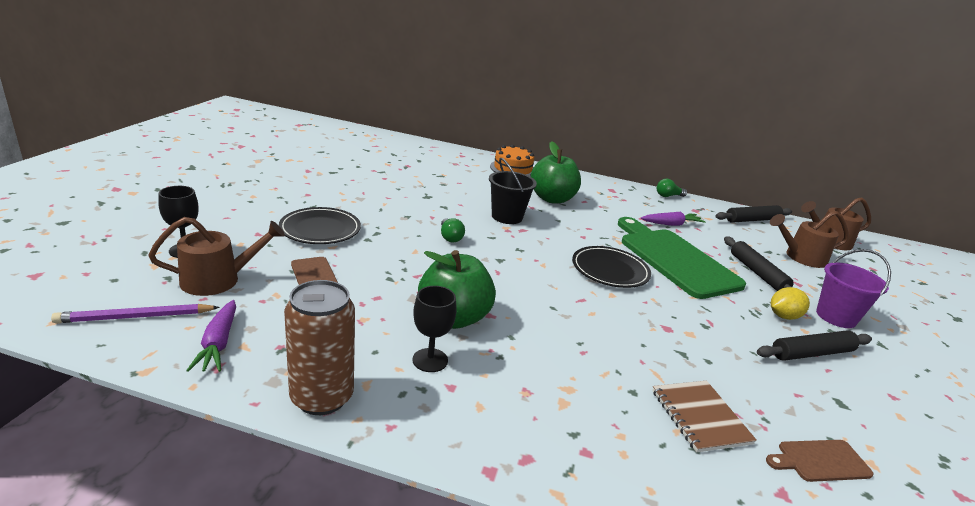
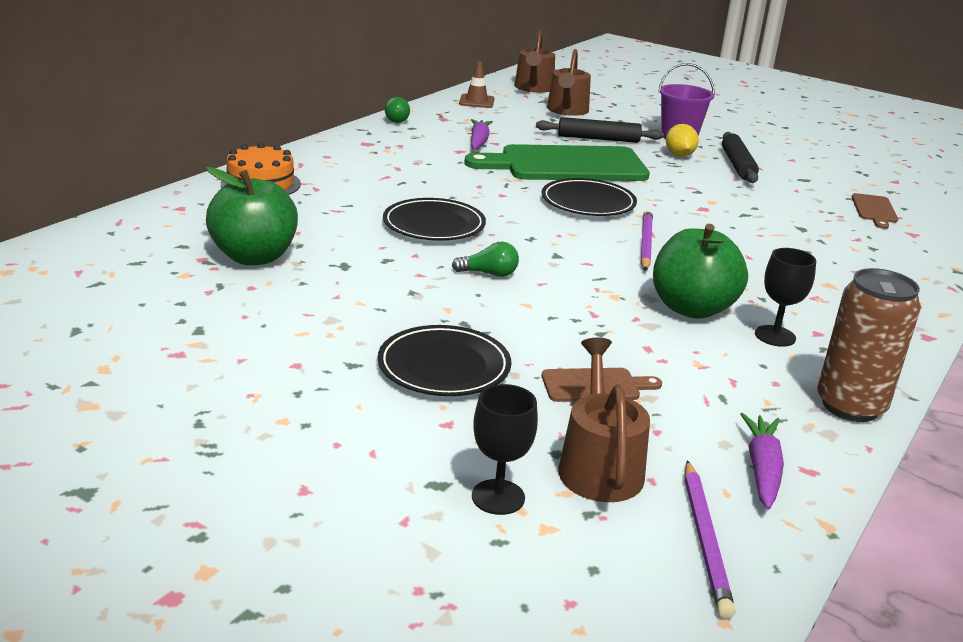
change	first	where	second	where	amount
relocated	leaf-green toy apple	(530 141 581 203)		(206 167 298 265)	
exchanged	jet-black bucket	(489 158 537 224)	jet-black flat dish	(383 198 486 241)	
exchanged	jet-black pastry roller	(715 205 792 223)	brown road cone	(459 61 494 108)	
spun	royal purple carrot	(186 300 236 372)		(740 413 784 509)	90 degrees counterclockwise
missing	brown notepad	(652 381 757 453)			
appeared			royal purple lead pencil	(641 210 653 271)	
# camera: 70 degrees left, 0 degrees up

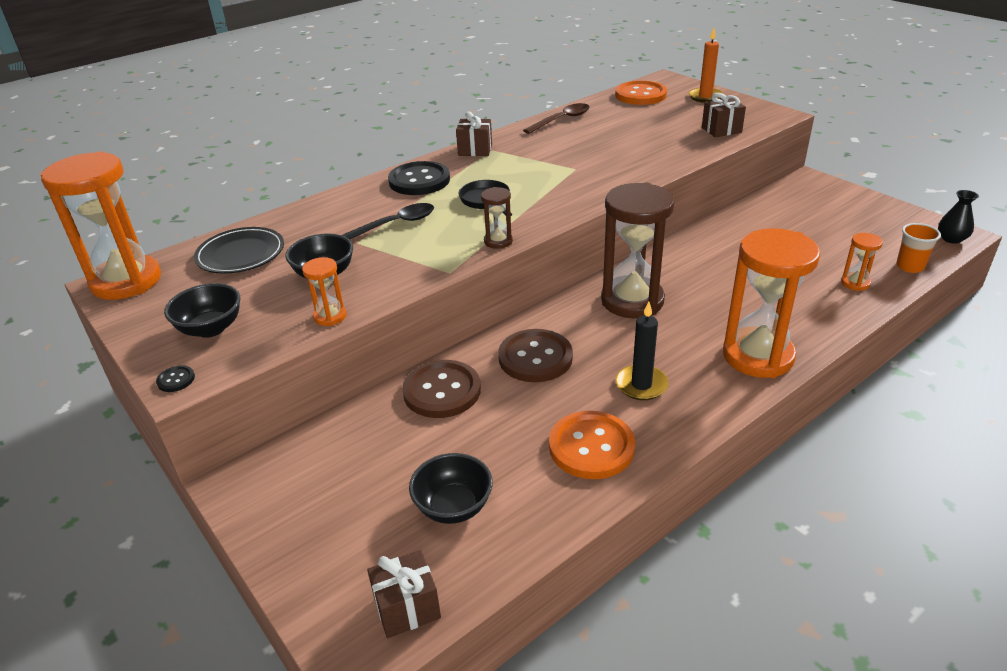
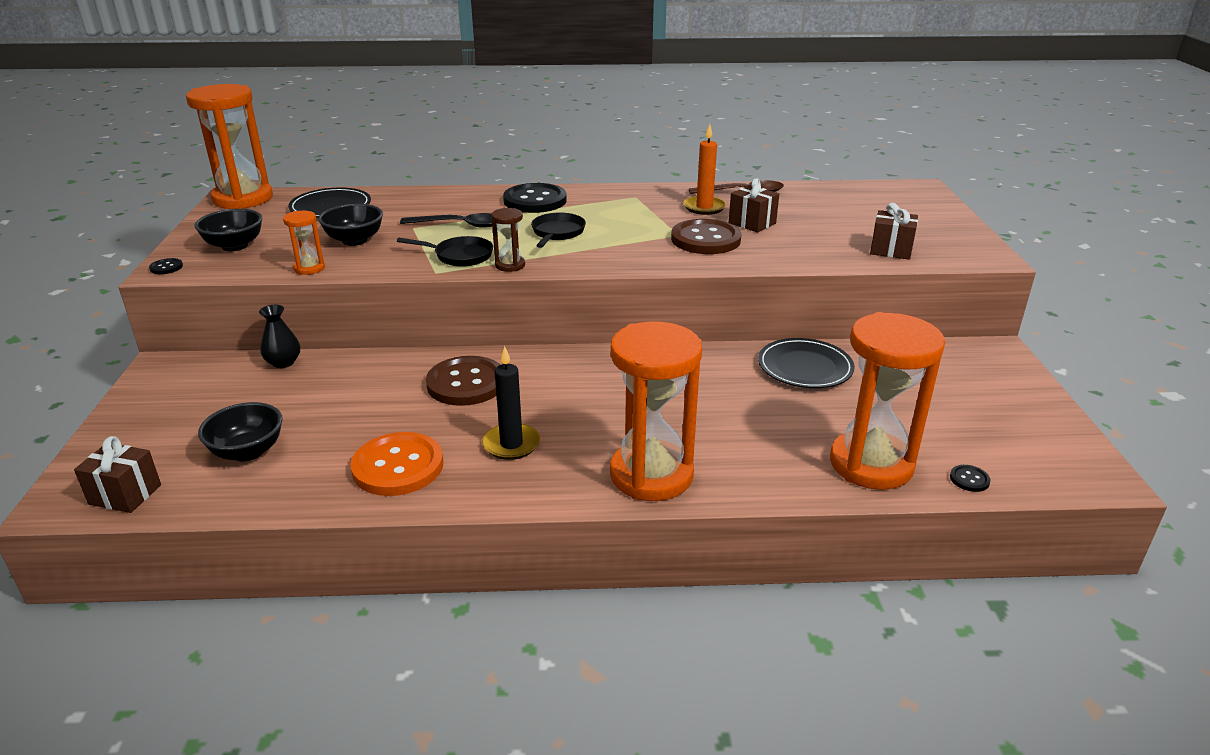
change	first	where	second	where	amount
relocated	orange-coloured wax candle	(689 28 724 103)		(683 124 726 215)	
missing	orange-coloured shirt button	(615 81 667 105)			
relocated	brown gift	(456 112 492 156)		(729 178 779 233)	
missing	brown hourglass	(601 183 674 318)			
relocated	jet-black flower vase	(938 190 979 244)		(259 305 300 368)	
exchanged	orange-coloured beaker	(896 223 941 273)	jet-black shirt button	(950 465 991 492)	
size	orange-coloured hourglass	(841 233 883 291)		(830 312 945 490)	x2.25
relocated	brown shirt button	(402 360 481 418)		(671 219 742 254)	
appeared			jet-black skillet	(397 236 493 267)	
appeared			jet-black flat dish	(758 338 855 388)	
# camera: 35 degrees right, 5 degrees down

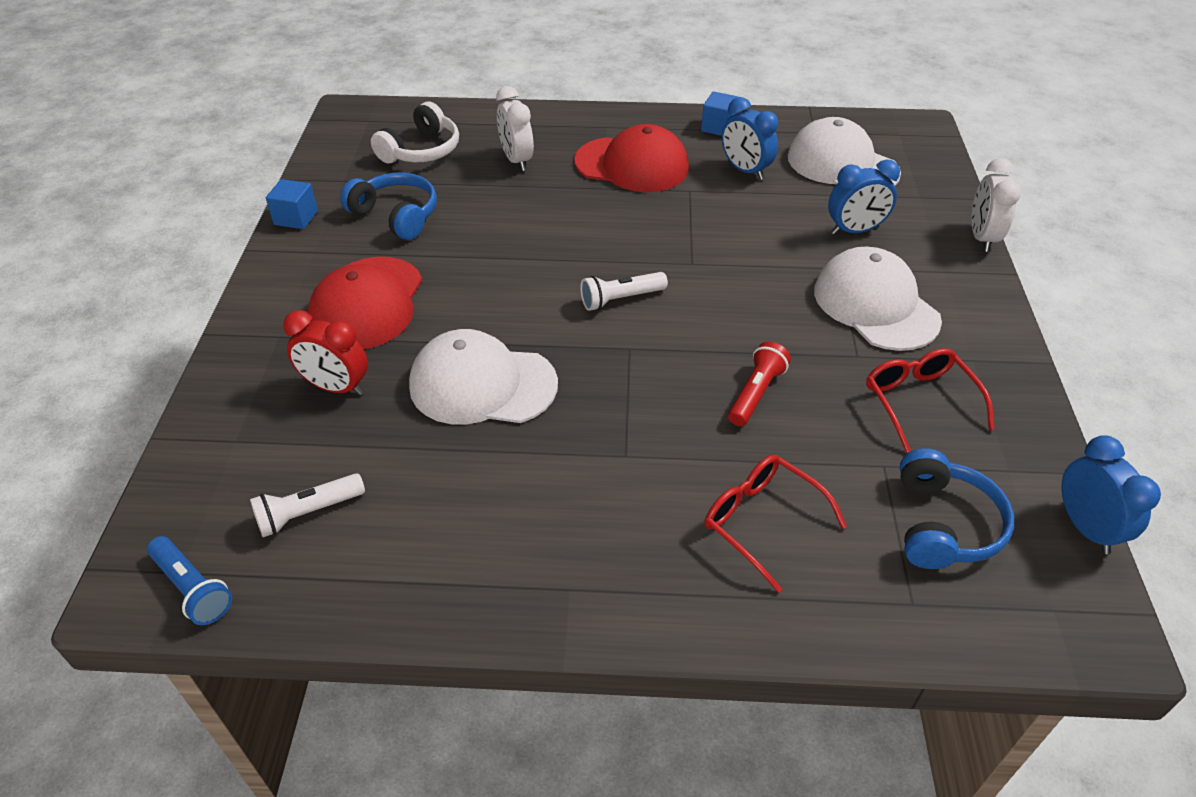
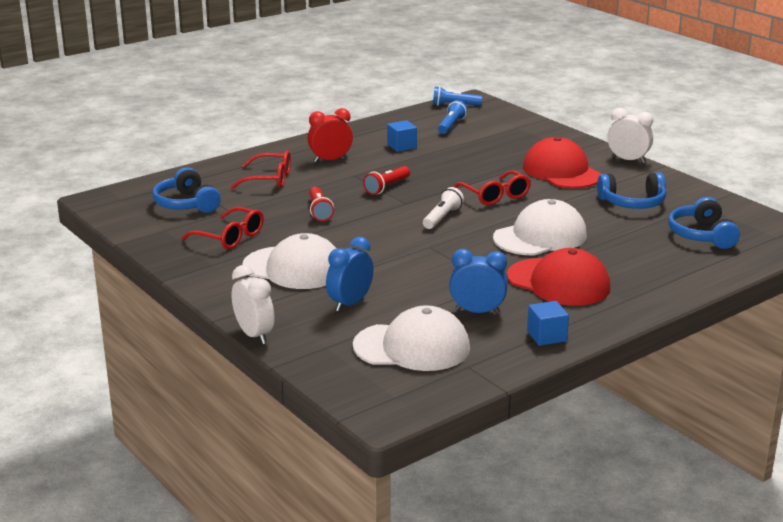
change	first	where	second	where	amount
relocated	white clock	(496 86 534 171)		(607 108 653 163)	
colour	white headset	(371 101 459 163)	royal blue headset	(668 197 740 249)	
spun	scarlet cap	(574 124 689 192)		(507 248 611 306)	120 degrees counterclockwise
relocated	royal blue cube	(266 179 318 229)		(387 120 417 152)	
relocated	scarlet clock	(283 310 368 395)		(308 108 353 163)	
relocated	white cap	(409 329 558 425)		(493 199 587 256)	
missing	royal blue clock	(1061 435 1161 554)			
colour	white pocket torch	(250 473 365 537)	royal blue pocket torch	(438 100 467 134)	
appeared			scarlet pocket torch	(363 166 410 195)	
appeared			scarlet glasses	(454 170 531 205)	
# camera: 140 degrees right, 20 degrees down

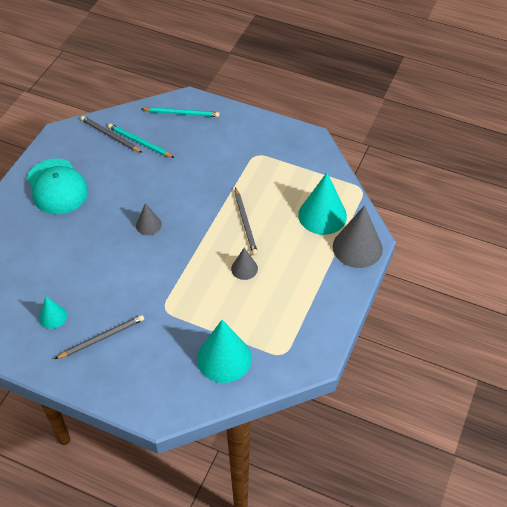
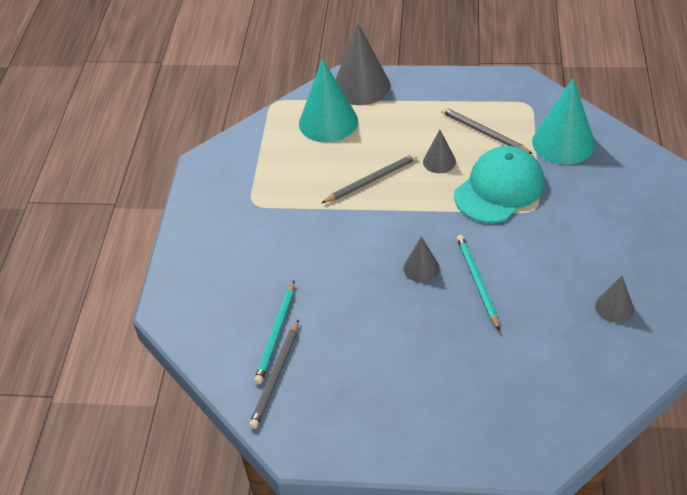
change	first	where	second	where	amount
relocated	teal lead pencil	(142 107 220 117)		(457 235 500 331)	
relocated	teal cap	(27 158 88 214)		(454 146 544 223)	
colour	teal solid cone	(39 297 67 329)	gray solid cone	(595 276 634 323)	
relocated	gray lead pencil	(55 315 144 359)		(441 107 533 154)	
# camera: 105 degrees left, 5 degrees down

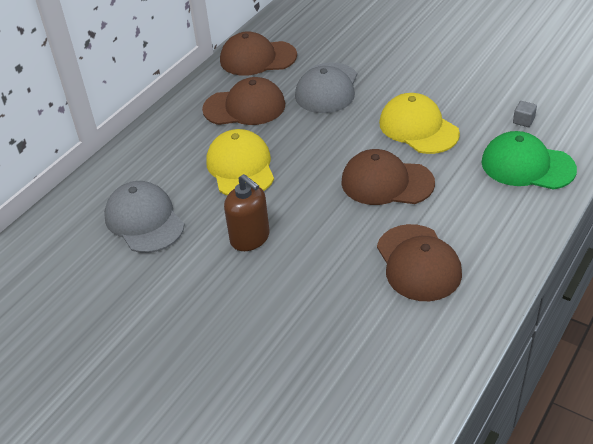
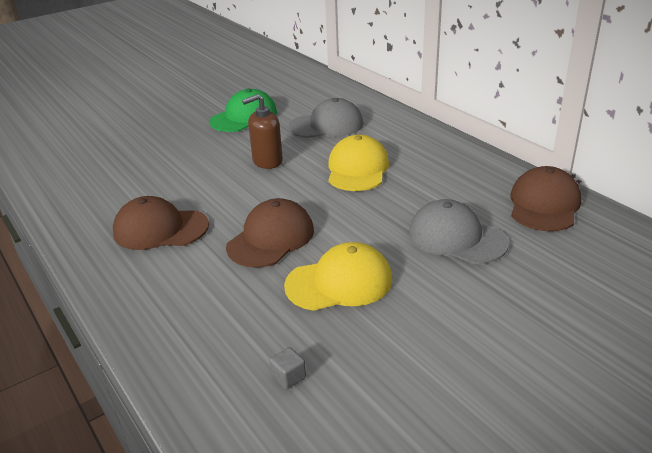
change	first	where	second	where	amount
missing	brown cap	(202 77 285 125)			
spun	yellow cap	(206 129 274 196)		(328 135 389 191)	90 degrees counterclockwise
relocated	leaf-green cap	(481 131 577 190)		(209 89 277 132)	
# camera: 110 degrees right, 10 degrees down

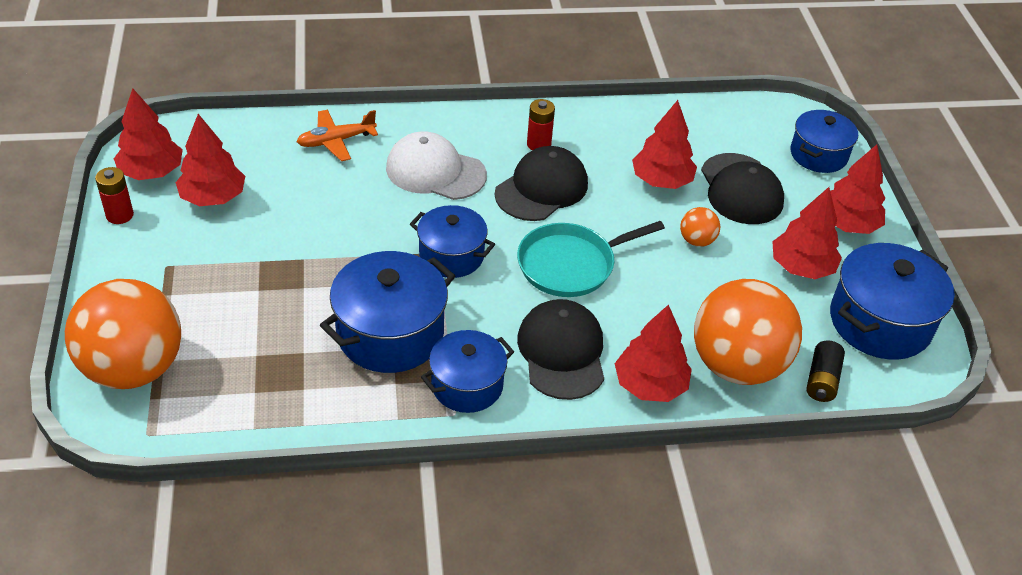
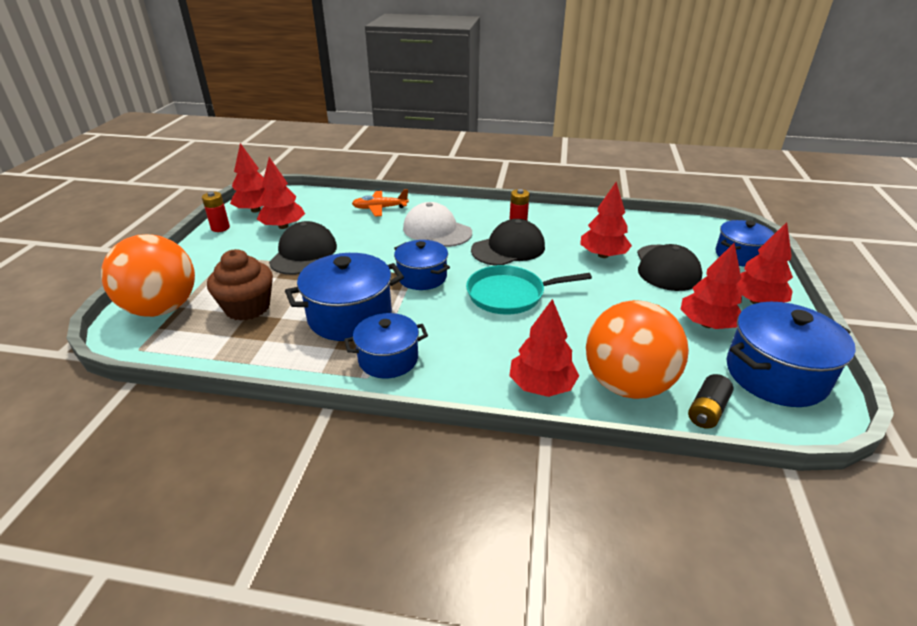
change	first	where	second	where	amount
missing	orange-coloured ball	(680 207 720 247)			
relocated	jet-black cap	(517 299 604 400)		(269 221 337 275)	
appeared			brown muffin	(207 249 273 321)	
# camera: 20 degrees right, 10 degrees down

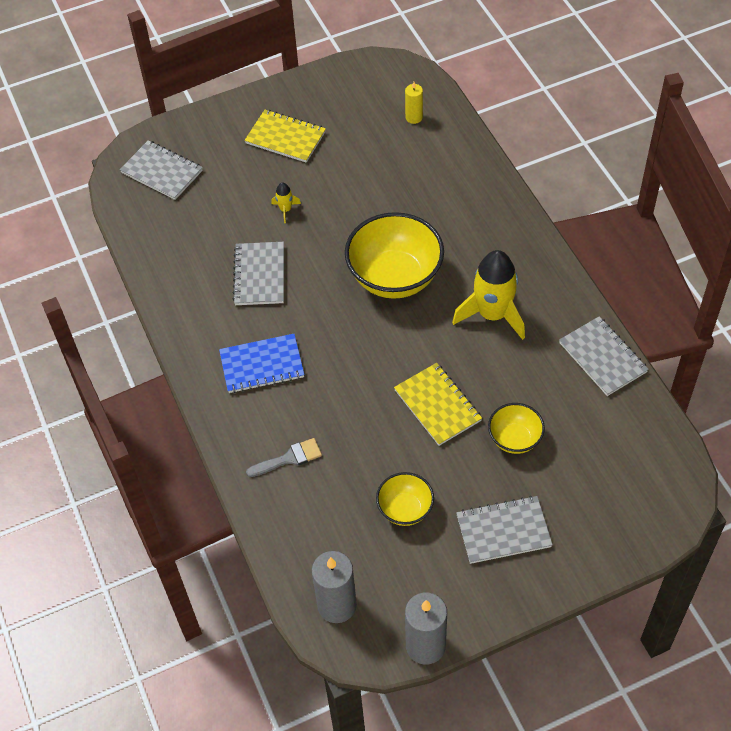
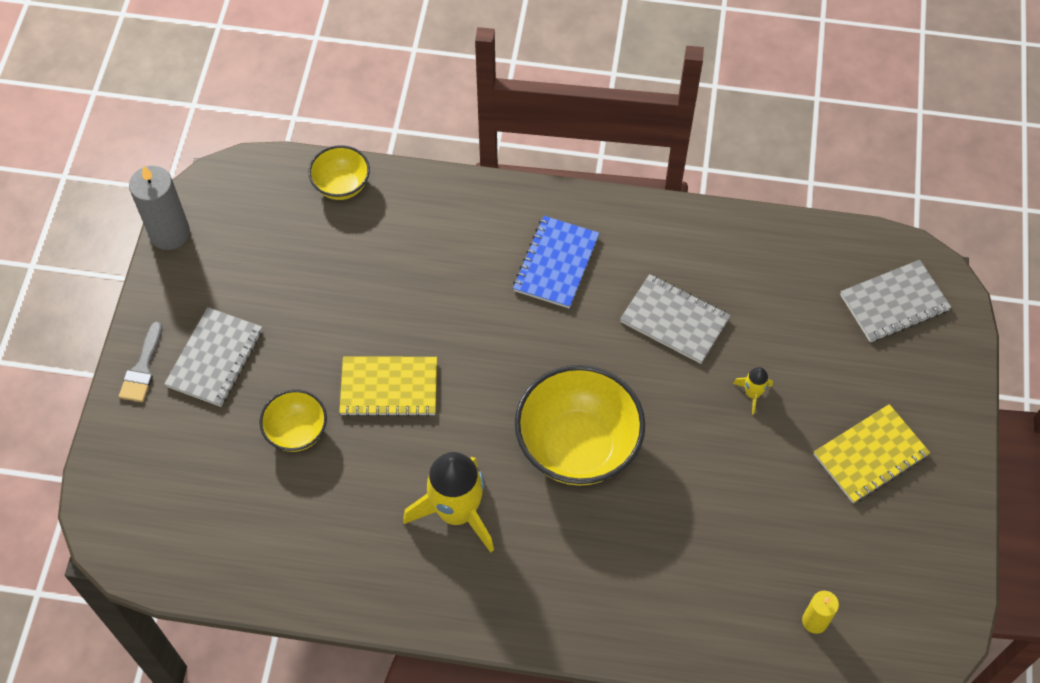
change	first	where	second	where	amount
missing	gray notepad	(559 316 649 396)			
relocated	gray brush	(246 438 322 477)		(119 322 162 402)	
relocated	yellow bowl	(376 472 434 526)		(308 145 370 200)	
missing	gray wax candle	(312 551 357 623)			
# camera: 120 degrees right, 5 degrees up

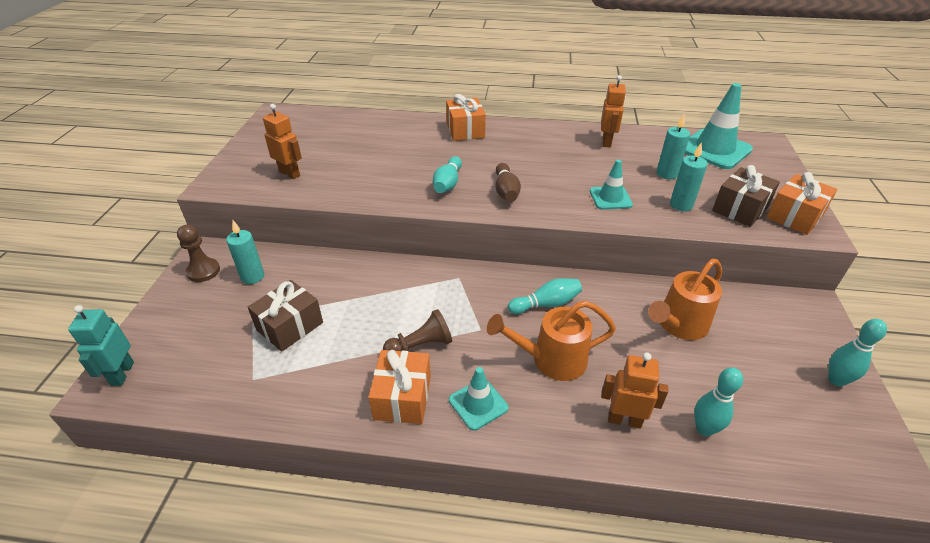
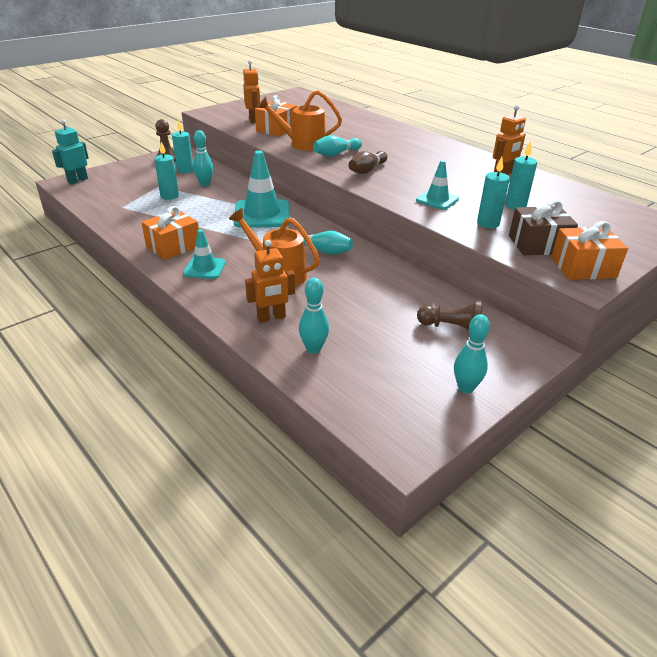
change	first	where	second	where	amount
relocated	teal road cone	(685 83 753 169)		(234 151 290 228)	
relocated	orange-coloured gift	(446 94 486 141)		(255 95 297 137)	
relocated	orange-coloured watering can	(648 259 722 340)		(257 90 342 151)	
exchanged	brown gift	(248 280 323 352)	teal wax candle	(154 142 179 200)	
relocated	brown chess pawn	(383 309 452 352)		(417 301 482 330)	
spun	orange-coloured toy robot	(601 352 668 429)		(245 240 295 323)	105 degrees clockwise
appeared			teal tenpin	(193 130 213 186)	
# camera: 40 degrees right, 5 degrees down

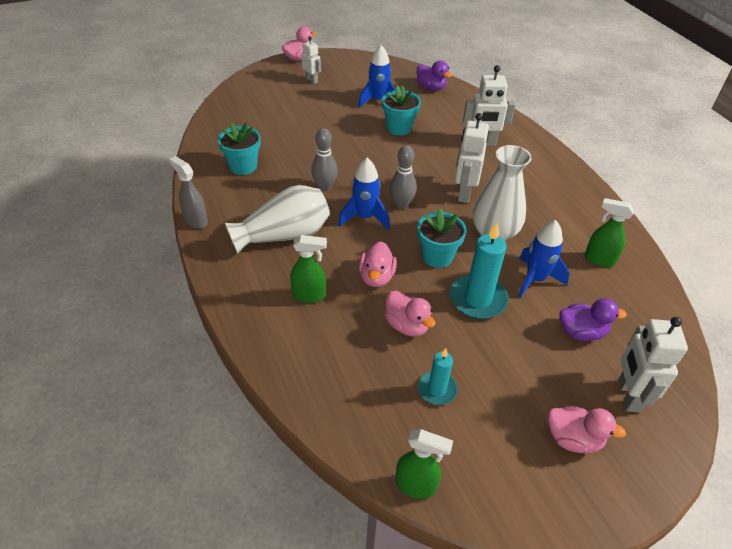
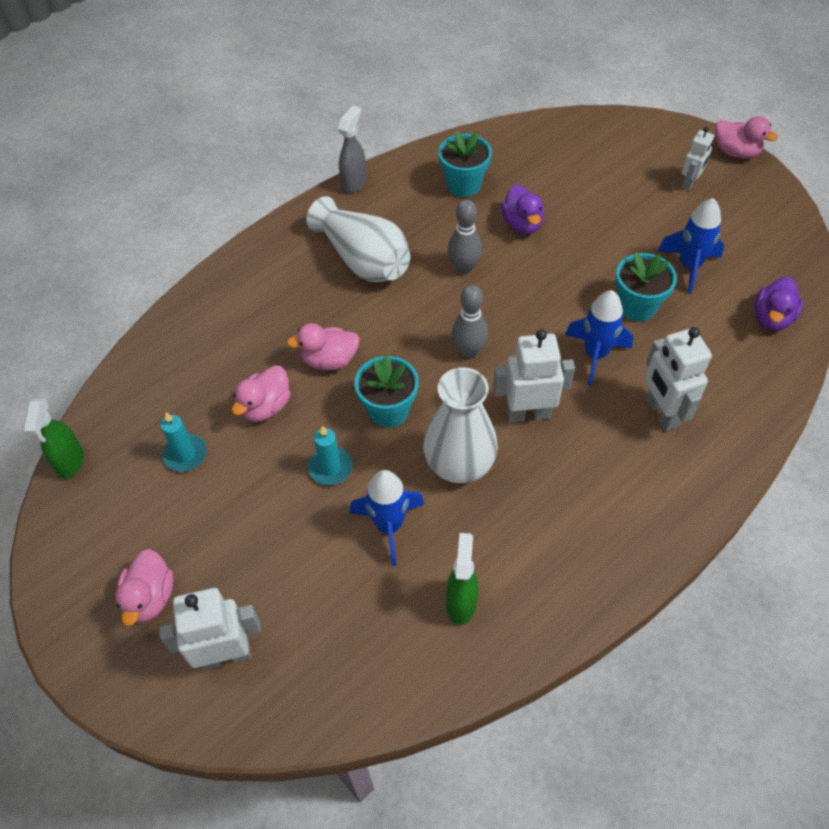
change	first	where	second	where	amount
relocated	royal blue toy rocket	(339 158 390 230)		(565 290 633 386)	
size	teal wax candle	(450 223 509 319)		(308 426 353 485)	x0.60
missing	leaf-green spray cleaner	(290 235 327 303)			
relocated	royal purple rubber duck	(560 298 627 341)		(501 184 544 234)	
# camera: 75 degrees right, 10 degrees up

